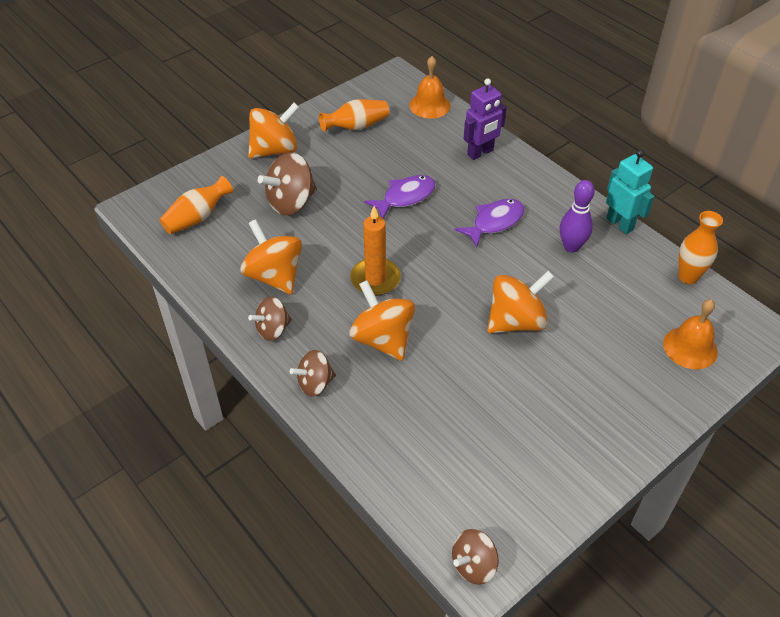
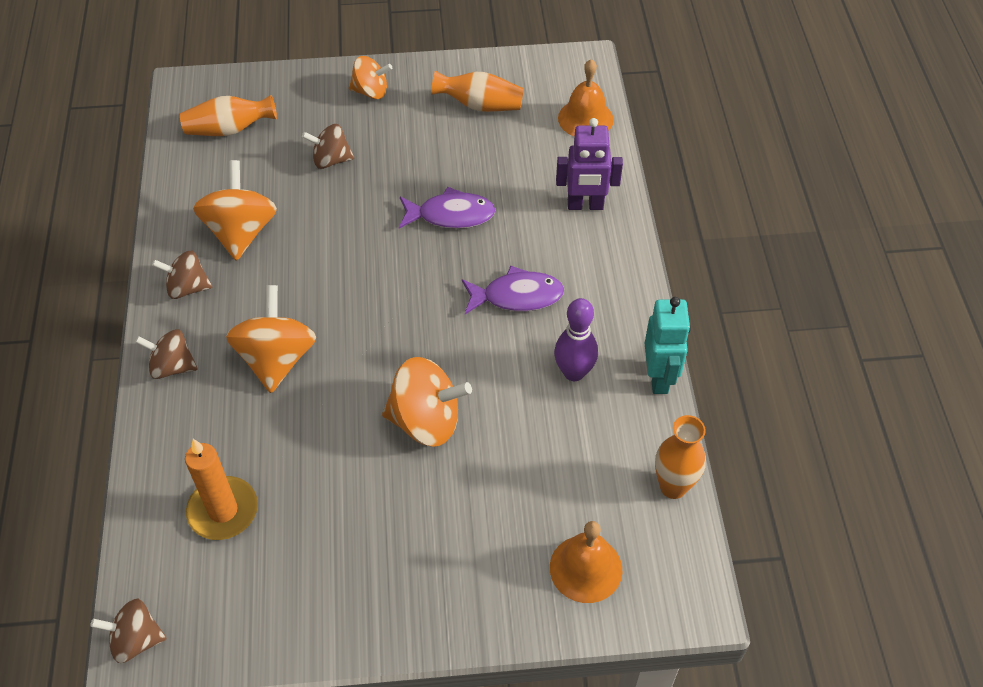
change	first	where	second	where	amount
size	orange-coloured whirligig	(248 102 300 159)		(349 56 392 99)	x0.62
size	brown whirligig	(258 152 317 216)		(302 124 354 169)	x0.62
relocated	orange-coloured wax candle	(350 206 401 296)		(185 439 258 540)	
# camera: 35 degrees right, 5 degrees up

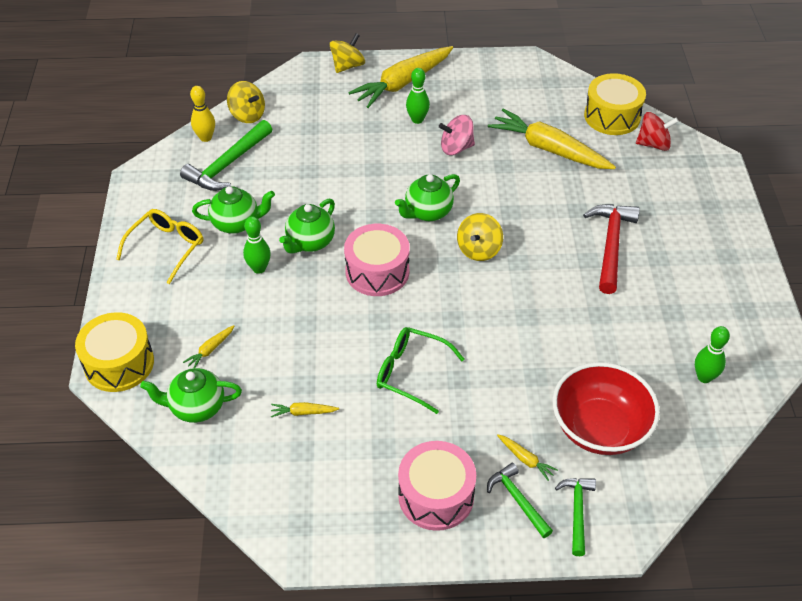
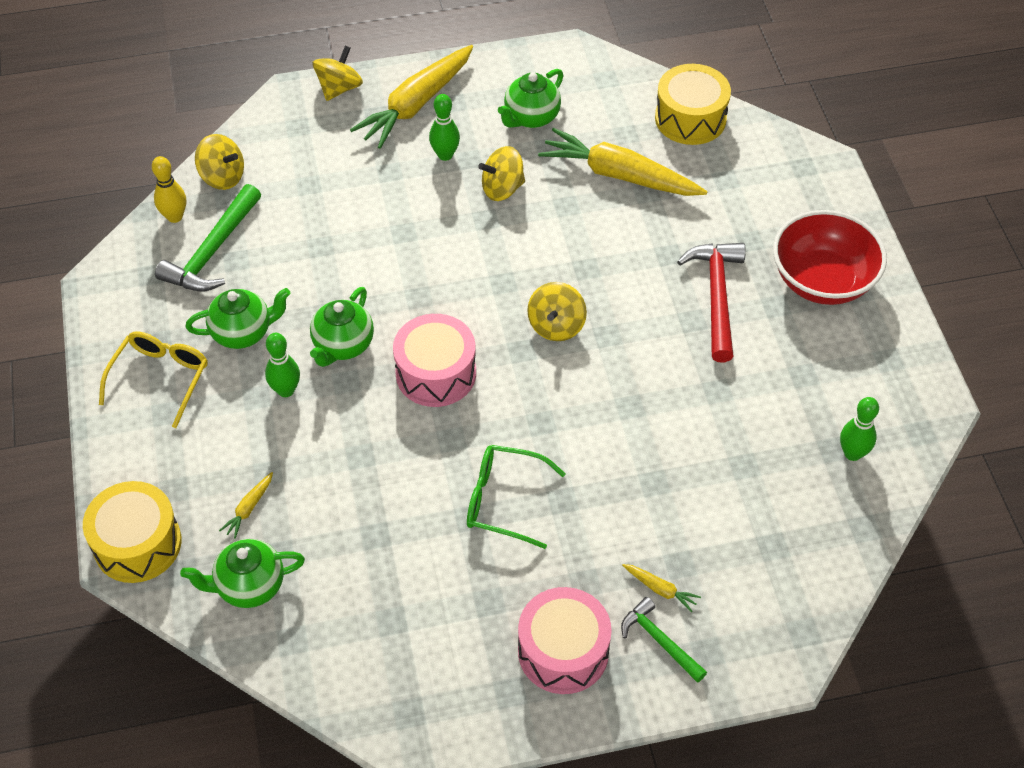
change	first	where	second	where	amount
missing	scarlet whirligig	(636 112 679 151)			
colour	pink whirligig	(439 115 475 155)	yellow whirligig	(478 146 525 201)	
relocated	leaf-green teapot	(395 174 460 221)		(498 69 564 128)	
relocated	scarlet bowl	(553 362 660 455)		(773 210 887 305)	
missing	yellow carrot	(271 402 339 417)			
missing	leaf-green claw hammer	(555 478 596 556)			
# camera: 10 degrees left, 5 degrees up

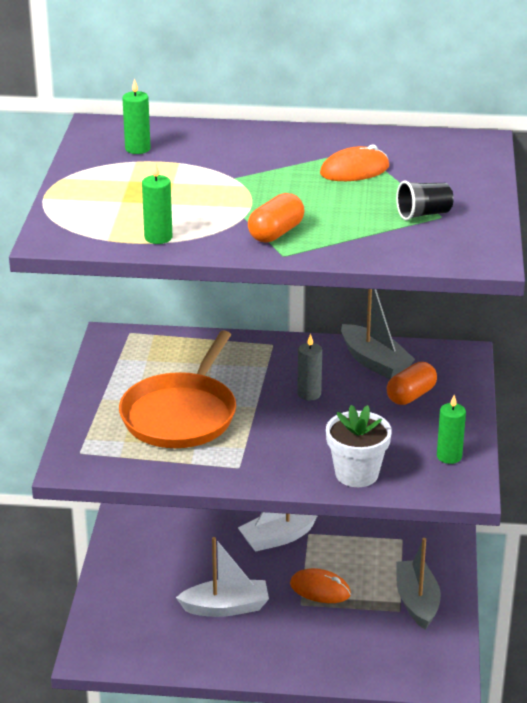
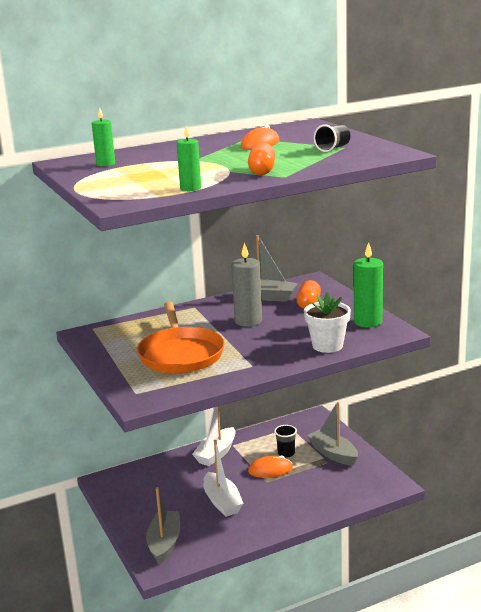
change	first	where	second	where	amount
size	gray wax candle	(297 334 322 401)		(231 243 262 327)	x1.63
size	leaf-green wax candle	(437 395 466 464)		(354 242 383 328)	x1.63
spun	white boat	(176 537 269 617)		(203 440 244 517)	105 degrees clockwise
appeared			jet-black beaker	(274 425 297 458)	
appeared			gray boat	(146 487 180 564)	
# camera: 30 degrees left, 10 degrees down

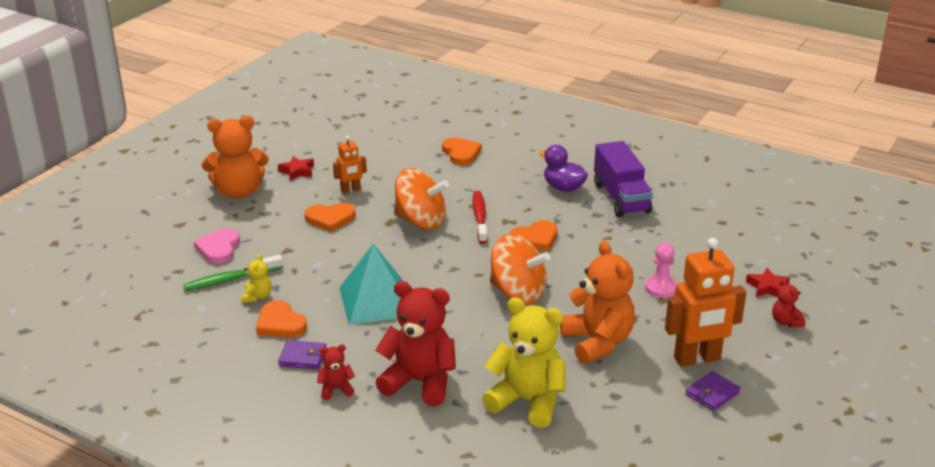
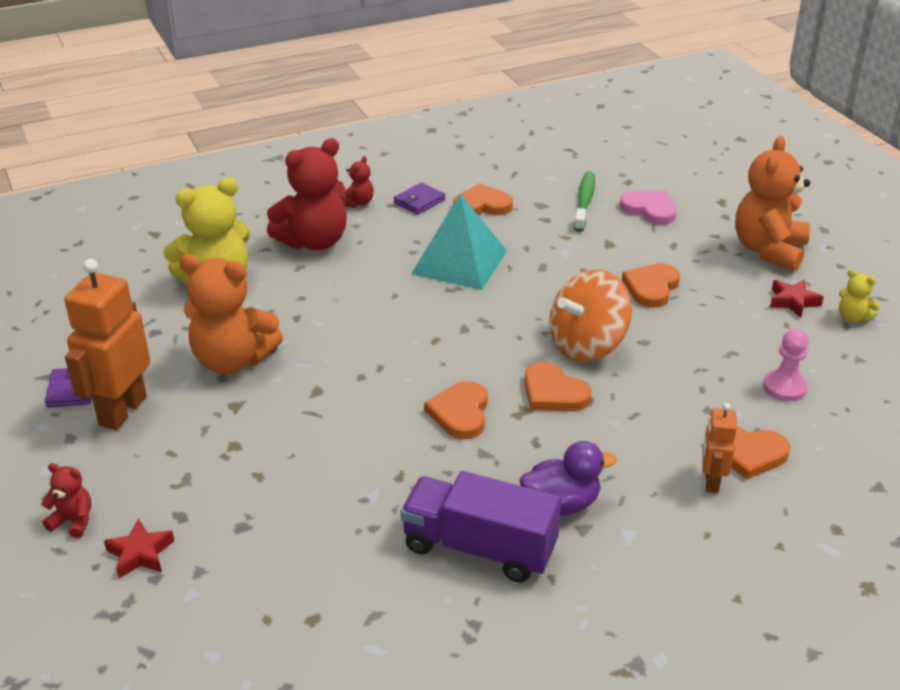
change	first	where	second	where	amount
relocated	orange-coloured toy robot	(333 136 367 194)		(702 403 737 493)	
exchanged	scarlet dental brush	(473 191 488 244)	orange-coloured love heart	(524 362 592 411)	
missing	orange-coloured whirligig	(490 234 550 304)			
relocated	pink chess pawn	(645 243 677 298)		(763 329 809 401)	
relocated	yellow teddy	(242 254 272 303)		(839 269 880 323)	
# camera: 125 degrees right, 5 degrees up

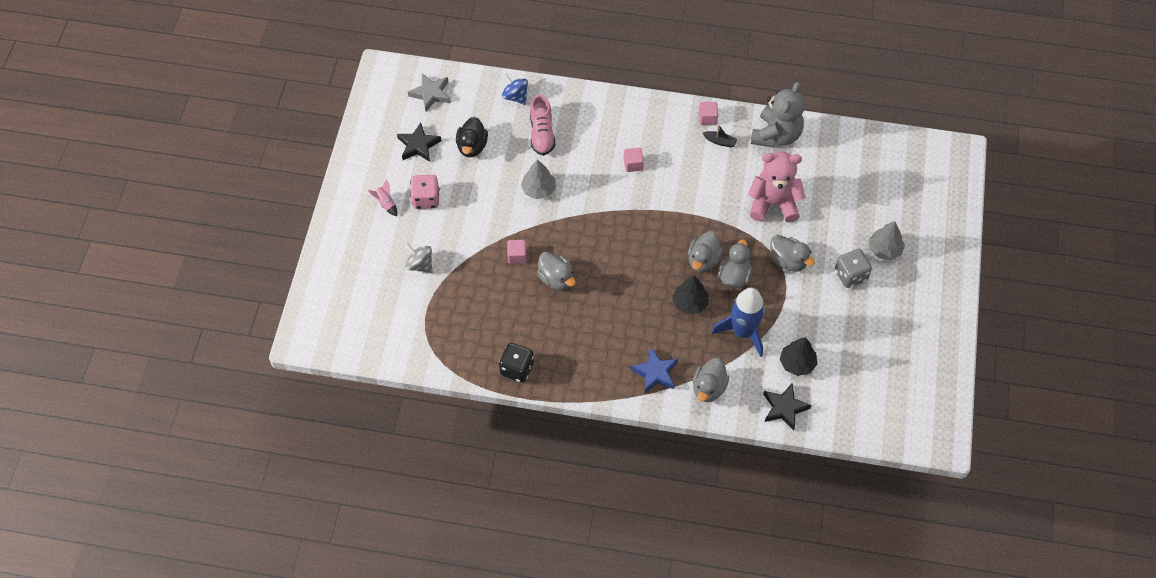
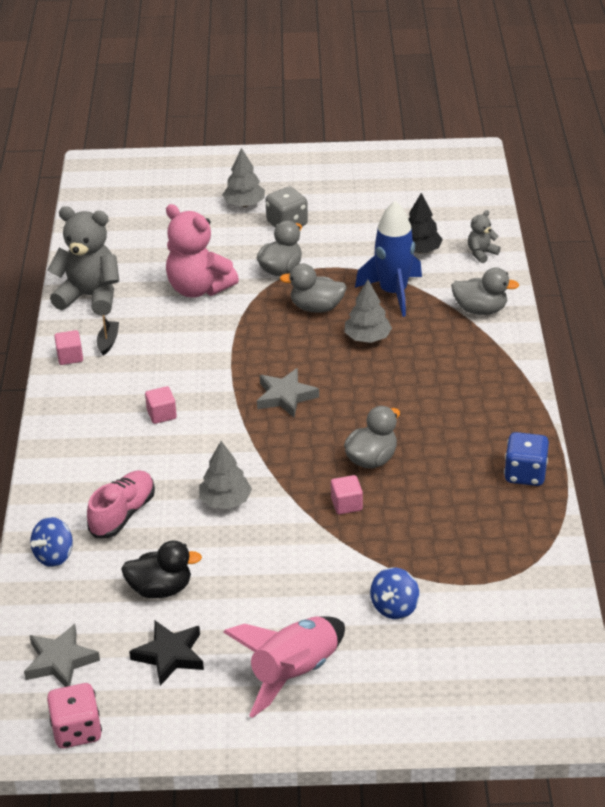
change	first	where	second	where	amount
spun	pink shoe	(530 94 555 156)		(87 470 155 538)	45 degrees counterclockwise
spun	pink teddy	(748 151 806 223)		(166 204 239 298)	45 degrees counterclockwise
relocated	pink die	(410 175 440 209)		(47 683 102 748)	
size	pink toy rocket	(368 179 397 216)		(223 616 345 718)	x2.30
missing	gray rubber duck	(688 231 723 273)			
colour	gray whirligig	(405 243 433 273)	royal blue whirligig	(370 568 419 619)	
colour	jet-black tree	(672 276 709 314)	gray tree	(345 280 392 343)	
colour	jet-black die	(499 343 534 383)	royal blue die	(504 432 549 486)	
missing	royal blue star shape	(630 348 678 393)			
exchanged	jet-black star shape	(763 384 811 431)	gray teddy	(468 210 501 263)	
appeared			gray star shape	(257 368 319 418)	
# camera: 100 degrees left, 20 degrees down

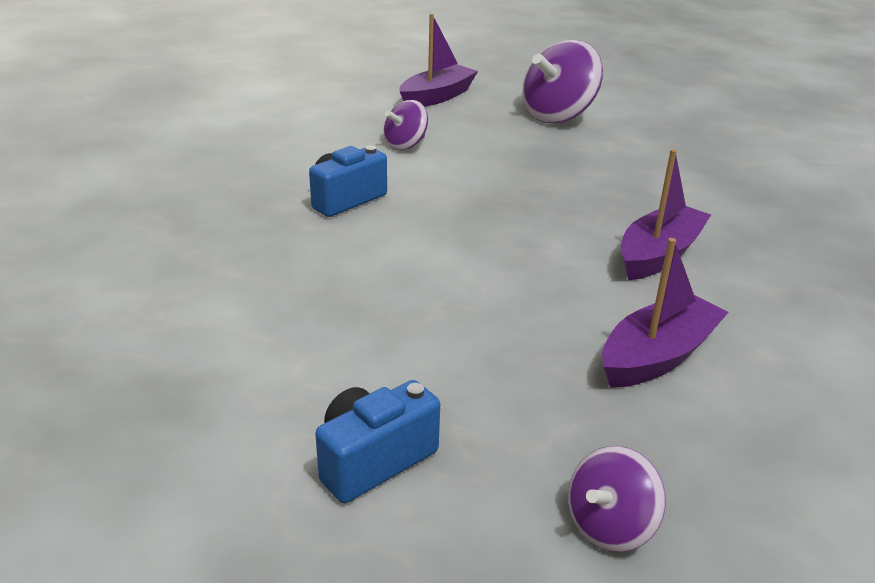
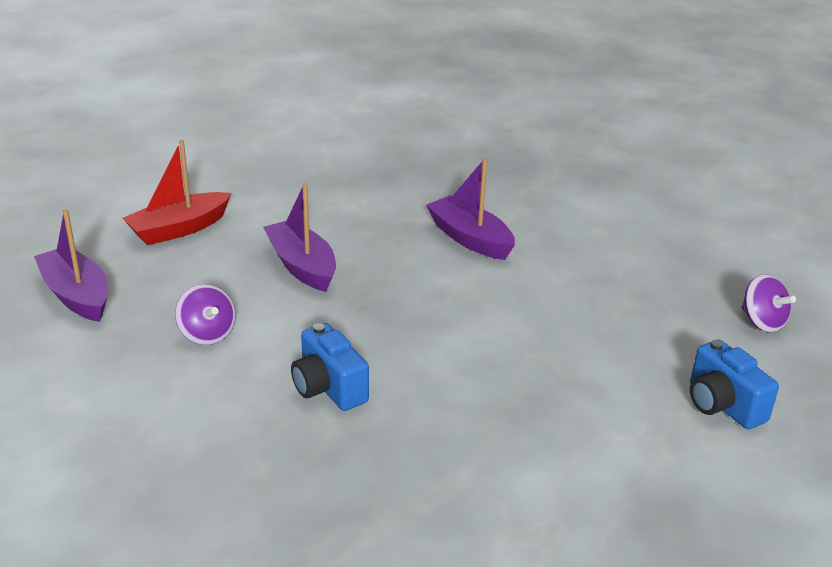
change	first	where	second	where	amount
exchanged	royal purple whirligig	(522 40 603 123)	scarlet boat	(123 140 231 246)	
relocated	royal purple boat	(602 238 729 388)		(263 183 336 292)	
# camera: 80 degrees left, 0 degrees up

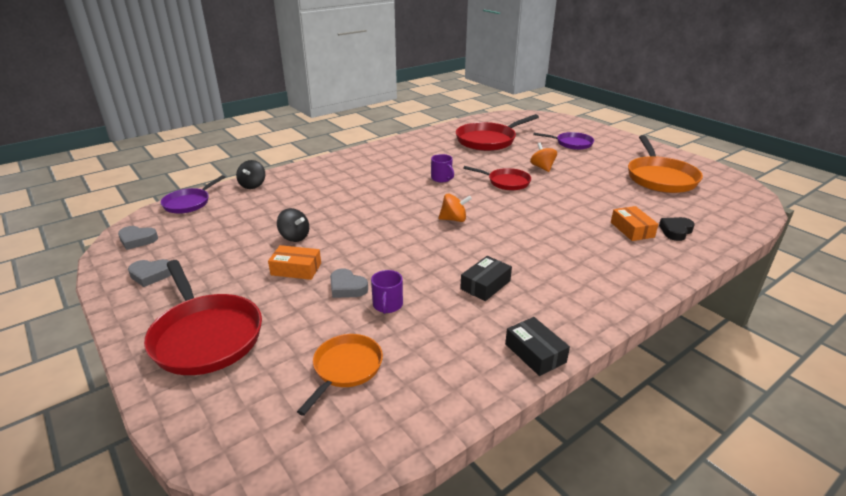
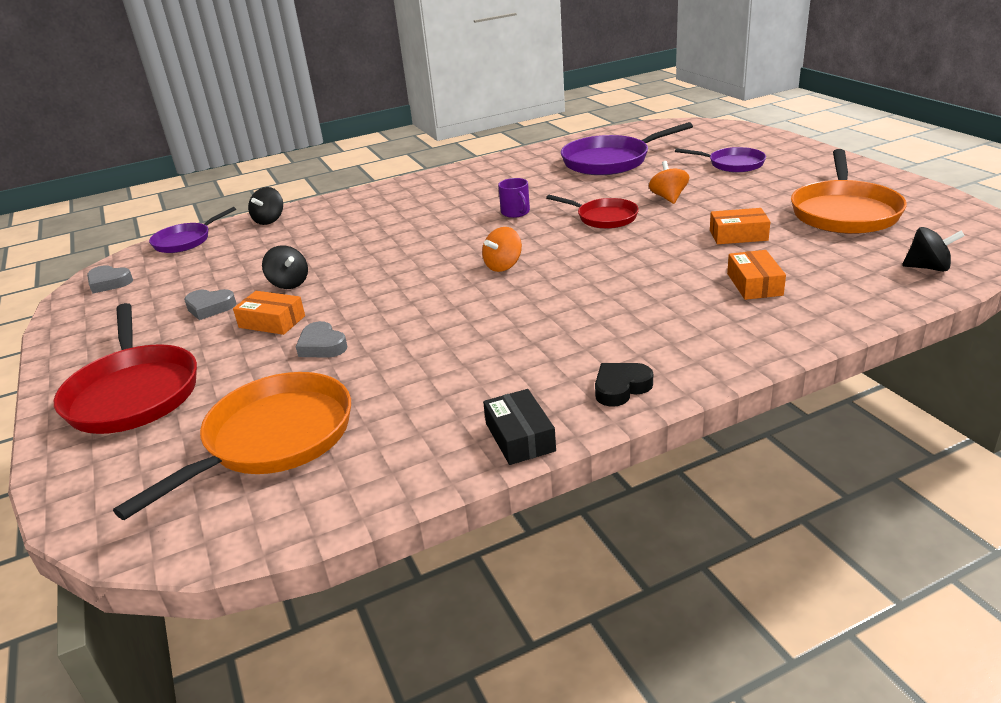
change	first	where	second	where	amount
colour	scarlet skillet	(456 114 539 151)	royal purple skillet	(561 122 693 175)	
spun	orange-coloured whirligig	(439 194 472 222)		(482 227 522 272)	120 degrees clockwise
relocated	jet-black love heart	(659 217 695 241)		(595 363 653 407)	
missing	jet-black package	(460 256 512 301)			
relocated	gray love heart	(128 259 171 287)		(184 289 237 320)	
missing	royal purple mug	(371 270 403 314)			
size	orange-coloured skillet	(297 334 383 416)		(113 372 351 520)	x1.68
appeared			orange-coloured package	(710 208 770 244)	
appeared			jet-black whirligig	(902 227 965 272)	
# camera: 15 degrees right, 0 degrees up

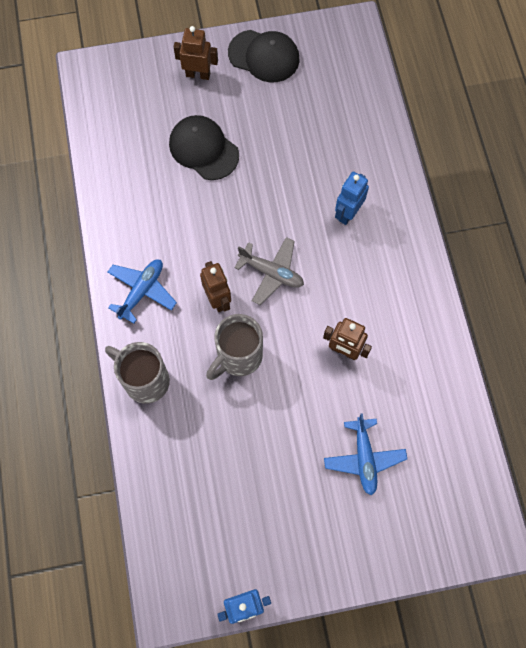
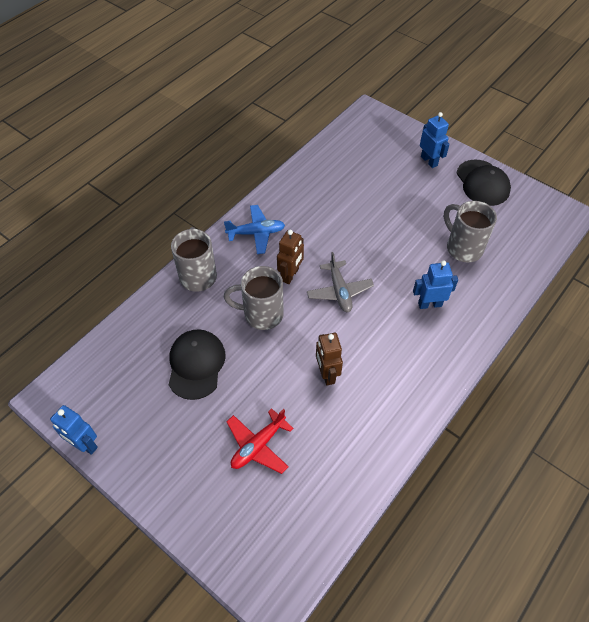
change	first	where	second	where	amount
colour	brown toy robot	(174 26 218 80)	royal blue toy robot	(420 112 450 168)	
relocated	jet-black cap	(169 115 239 180)		(169 329 225 400)	
colour	royal blue plane	(324 413 407 496)	scarlet plane	(226 408 294 474)	
appeared			gray mug	(444 201 497 262)	
# camera: 50 degrees right, 15 degrees down

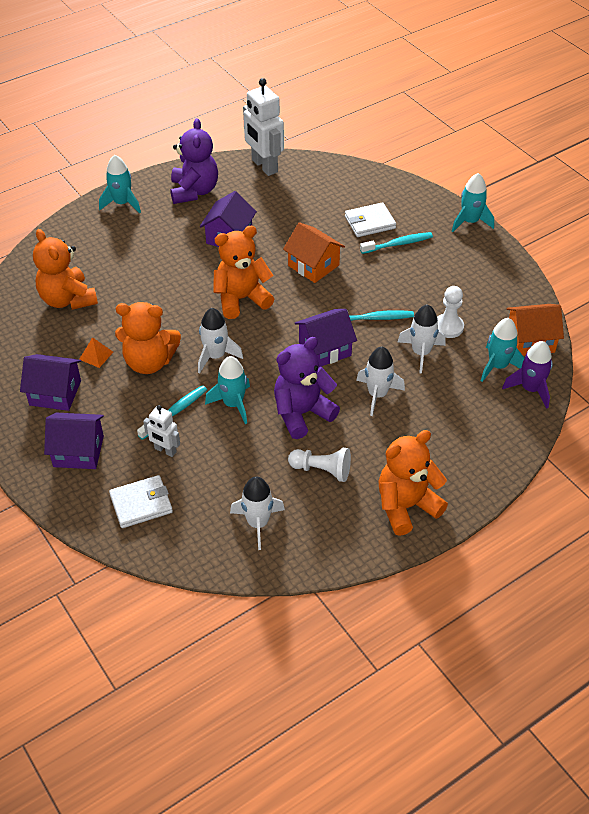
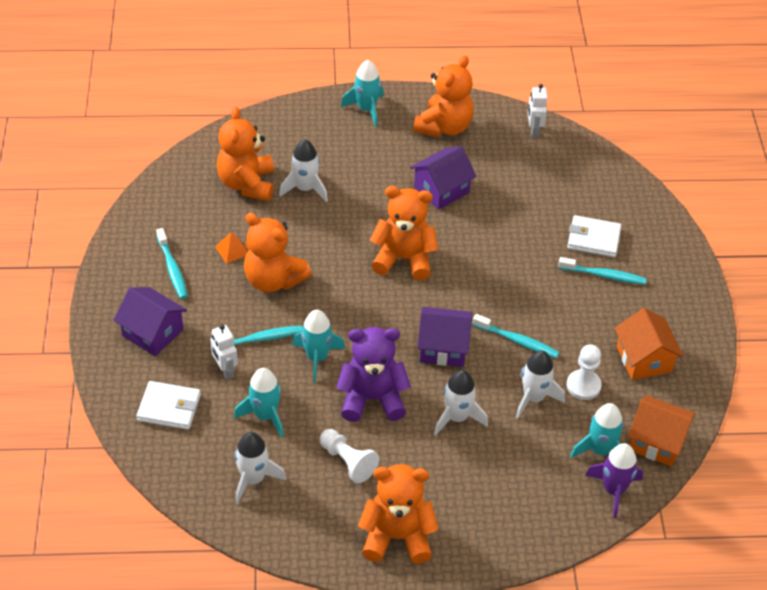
change	first	where	second	where	amount
size	white toy robot	(243 78 284 176)		(528 84 547 137)	x0.54
colour	royal purple teddy	(170 118 218 204)	orange-coloured teddy	(413 55 474 137)	
relocated	teal toy rocket	(452 173 494 232)		(234 368 284 438)	
relocated	orange-coloured cottage	(283 222 345 283)		(615 308 683 380)	
relocated	white toy rocket	(198 308 243 374)		(279 139 328 202)	
exchanged	royal purple cottage	(20 354 81 411)	teal dental brush	(156 228 188 299)	
# camera: 30 degrees right, 0 degrees up

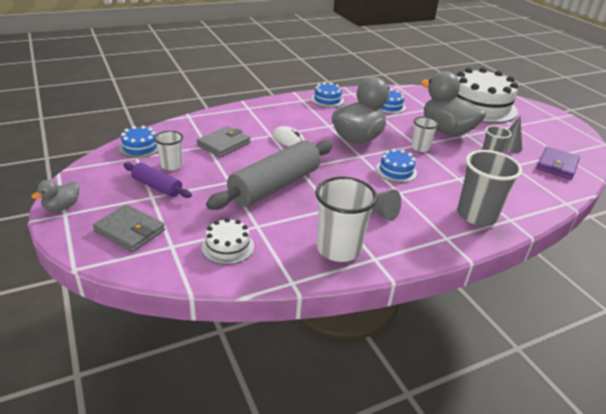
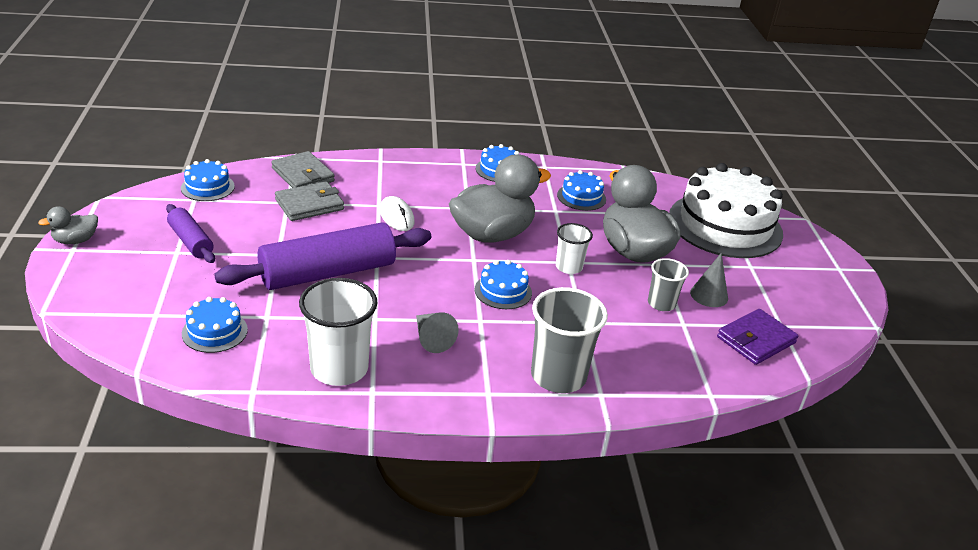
change	first	where	second	where	amount
missing	white beaker	(154 131 183 170)			
colour	gray pastry roller	(206 140 333 210)	royal purple pastry roller	(214 222 431 290)	
relocated	gray card wallet	(93 204 165 252)		(271 151 335 188)	
colour	white gateau	(201 218 254 265)	royal blue gateau	(182 297 248 353)	
# camera: 20 degrees right, 0 degrees up

